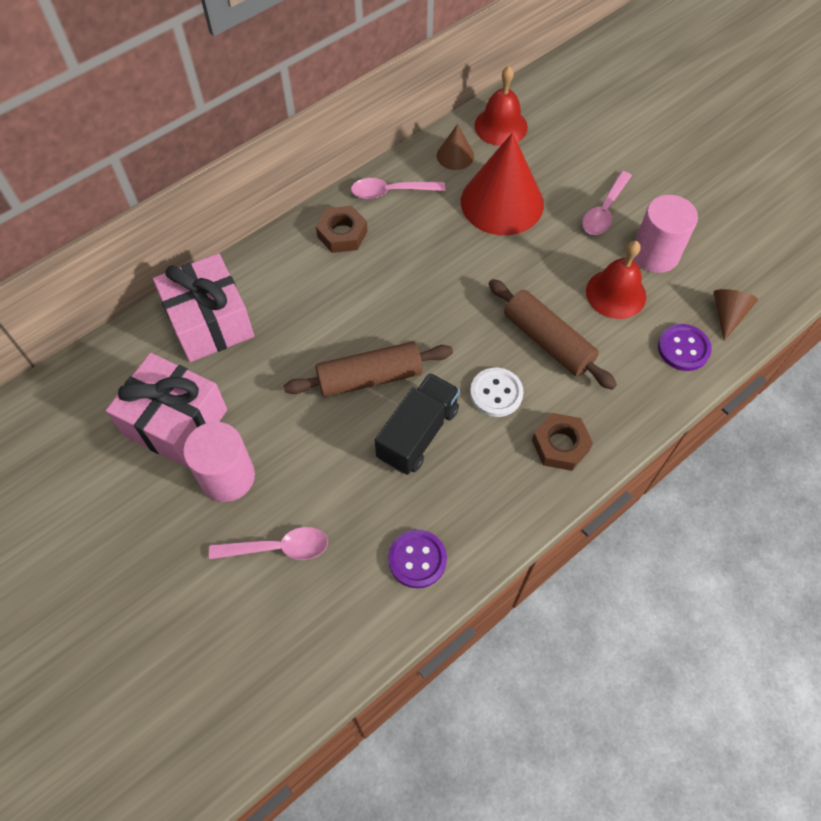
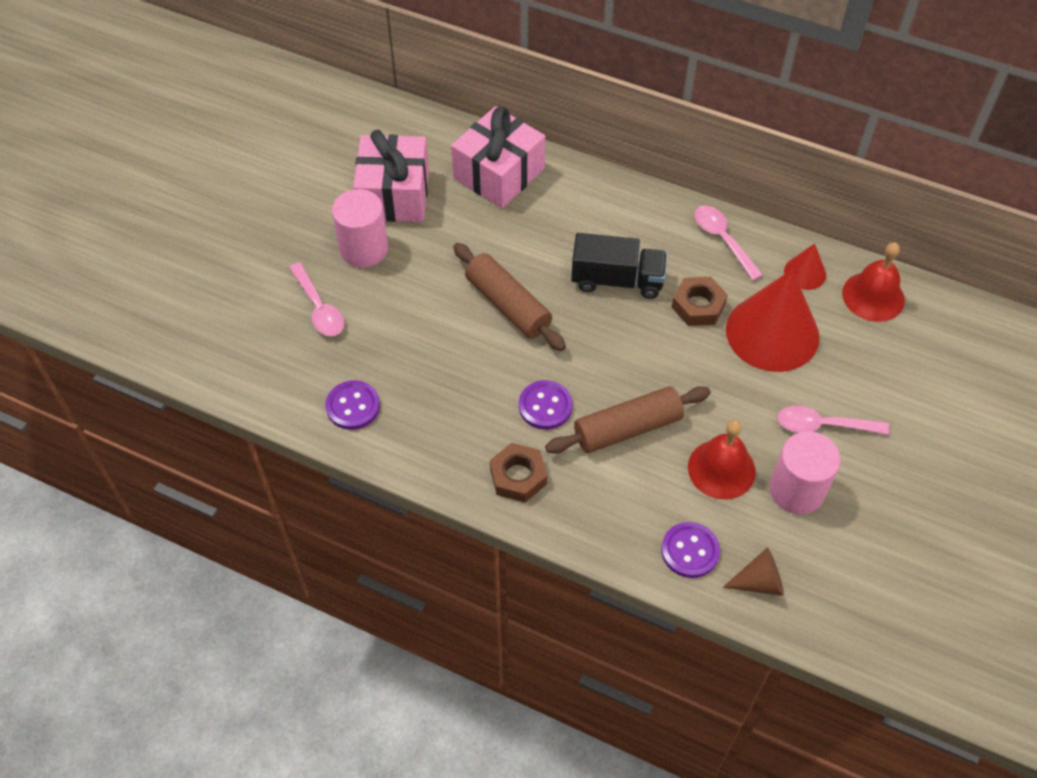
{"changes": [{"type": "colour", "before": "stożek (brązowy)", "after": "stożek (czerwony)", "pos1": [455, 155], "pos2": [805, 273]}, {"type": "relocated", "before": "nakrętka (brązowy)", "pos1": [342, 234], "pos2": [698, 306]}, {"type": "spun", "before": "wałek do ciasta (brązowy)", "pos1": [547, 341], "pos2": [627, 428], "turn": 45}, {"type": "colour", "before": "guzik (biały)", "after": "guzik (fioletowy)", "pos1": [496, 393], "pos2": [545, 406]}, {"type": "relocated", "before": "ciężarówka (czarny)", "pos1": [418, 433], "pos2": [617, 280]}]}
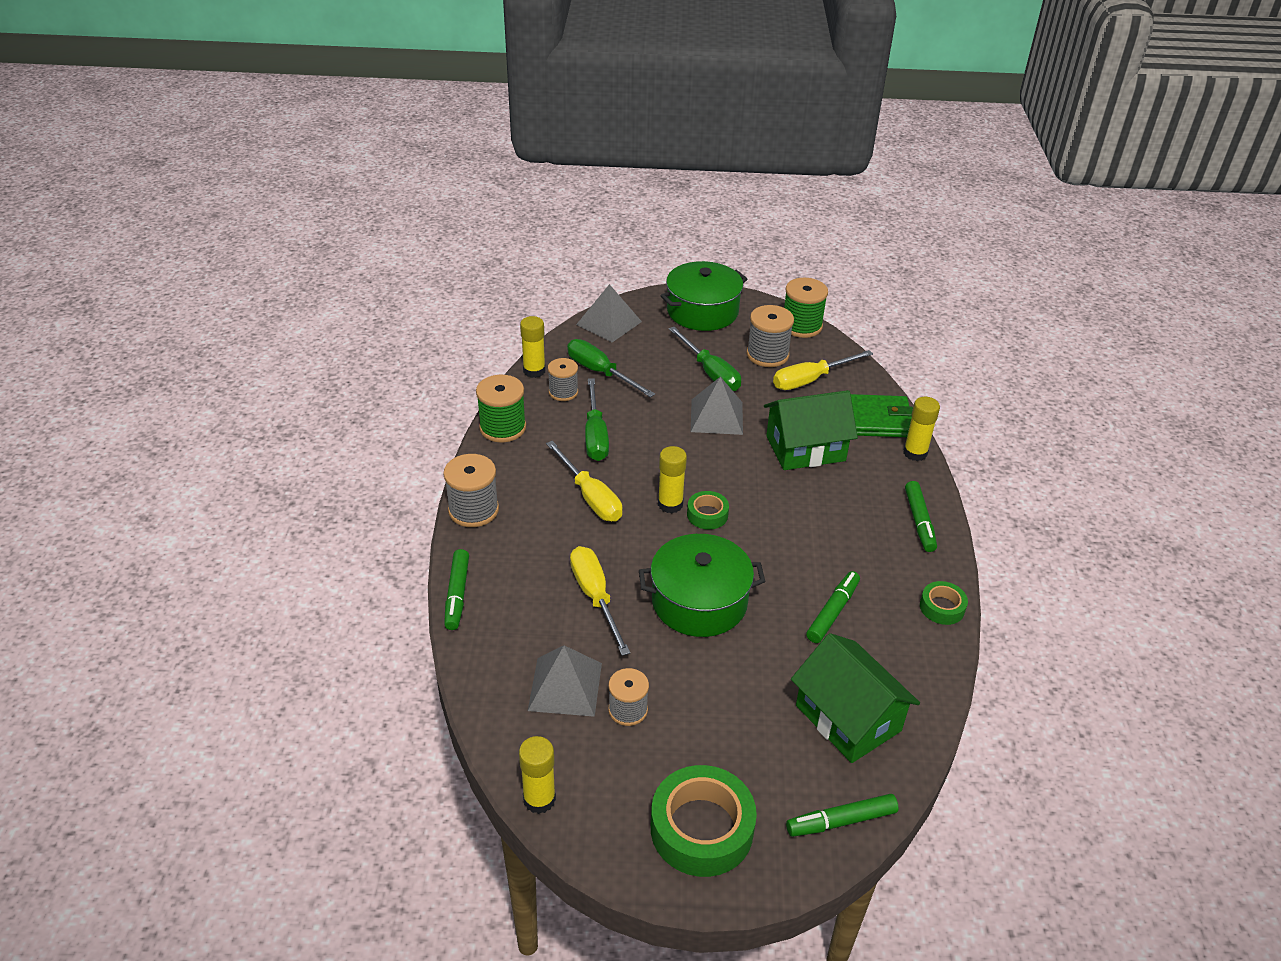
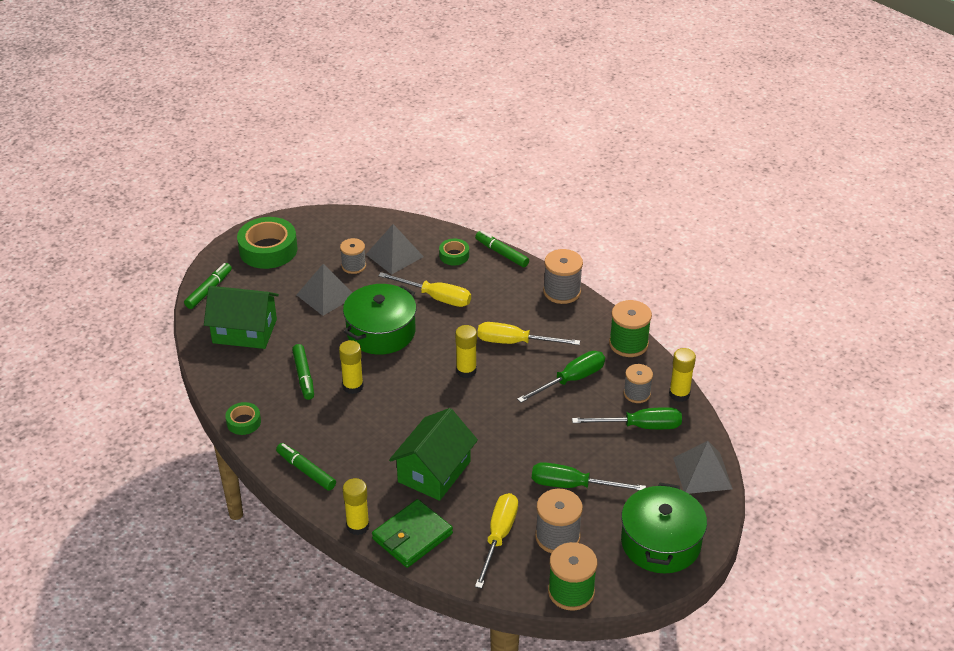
{"changes": [{"type": "relocated", "before": "piramida (szary)", "pos1": [716, 416], "pos2": [326, 295]}, {"type": "spun", "before": "śrubokręt (zielony)", "pos1": [595, 435], "pos2": [571, 380], "turn": 105}, {"type": "relocated", "before": "taśma klejąca (zielony)", "pos1": [707, 515], "pos2": [454, 255]}, {"type": "relocated", "before": "klej w sztyfcie (żółty)", "pos1": [539, 799], "pos2": [353, 386]}]}
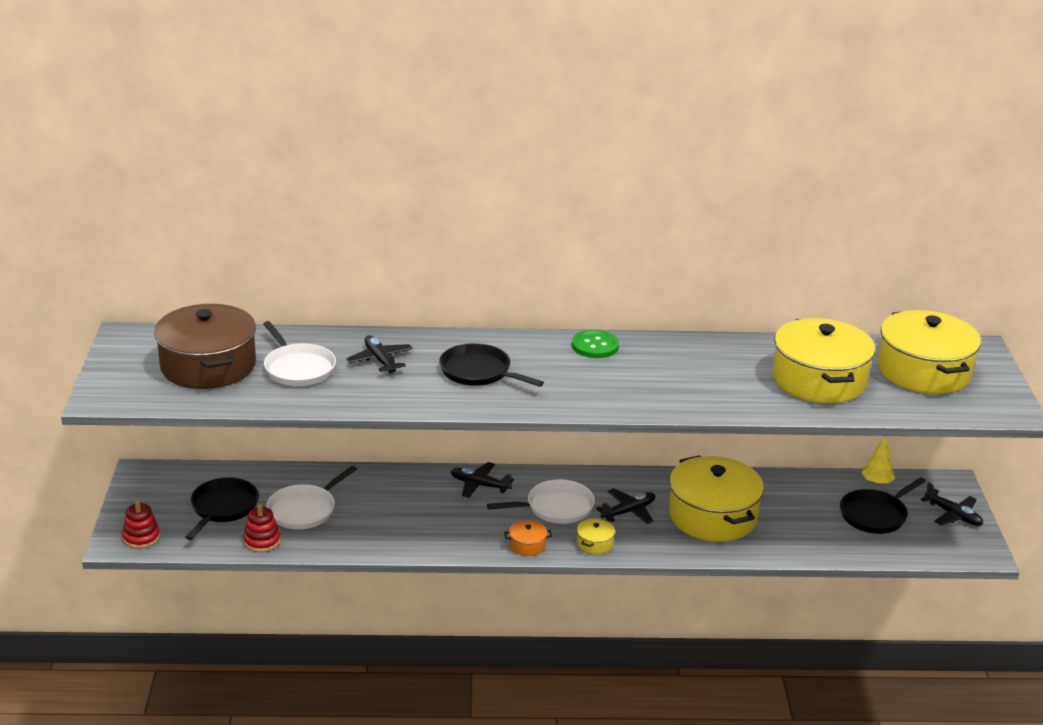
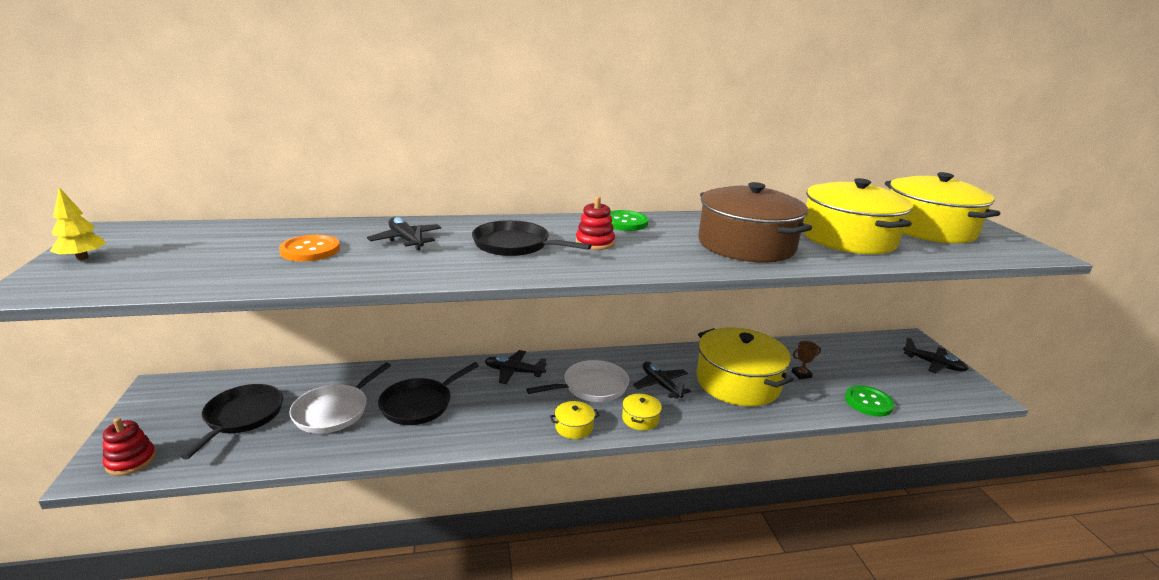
{"changes": [{"type": "relocated", "before": "garnek (brązowy)", "pos1": [208, 366], "pos2": [746, 245]}, {"type": "exchanged", "before": "patelnia (biały)", "after": "guzik (pomarańczowy)", "pos1": [298, 368], "pos2": [310, 250]}, {"type": "relocated", "before": "drzewko (żółty)", "pos1": [876, 482], "pos2": [82, 258]}, {"type": "relocated", "before": "patelnia (czarny)", "pos1": [875, 515], "pos2": [419, 404]}, {"type": "spun", "before": "samolot (czarny)", "pos1": [628, 511], "pos2": [660, 385], "turn": -75}, {"type": "relocated", "before": "zabawka nakładanka (czerwony)", "pos1": [262, 541], "pos2": [595, 243]}, {"type": "colour", "before": "garnek (pomarańczowy)", "after": "garnek (żółty)", "pos1": [527, 545], "pos2": [574, 427]}, {"type": "appeared", "after": "puchar (brązowy)", "pos2": [801, 374]}, {"type": "appeared", "after": "guzik (zielony)", "pos2": [868, 402]}]}
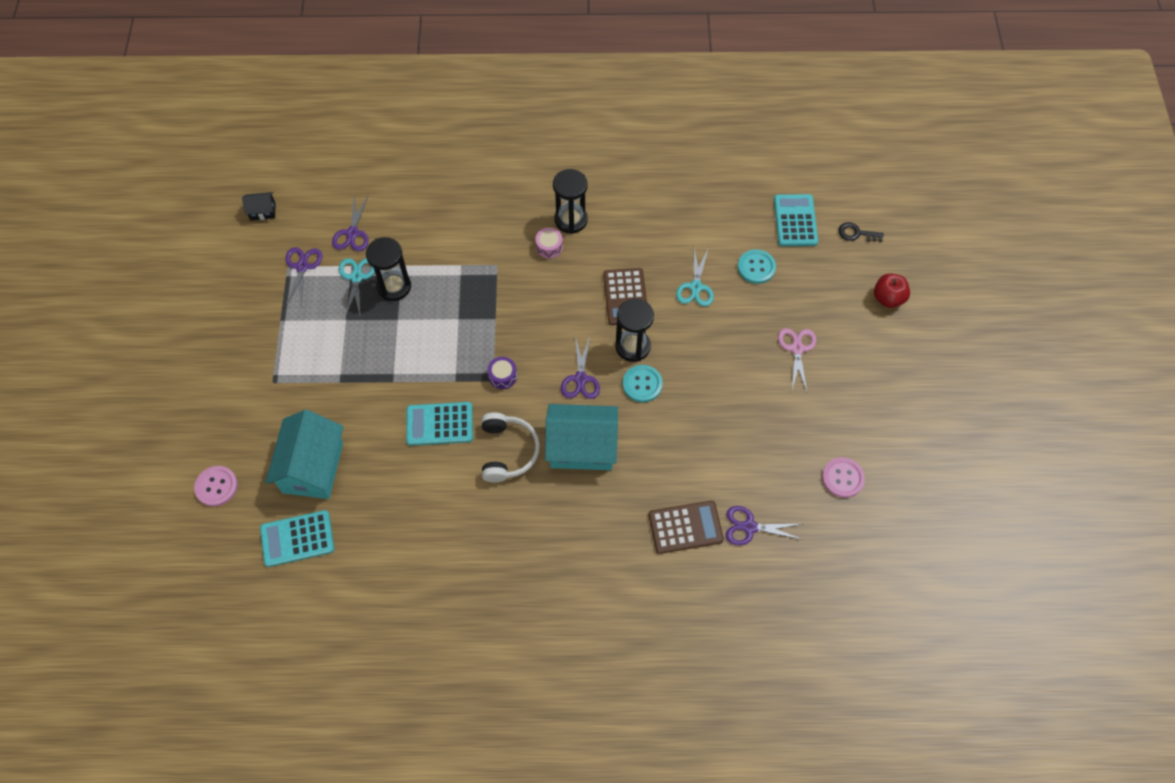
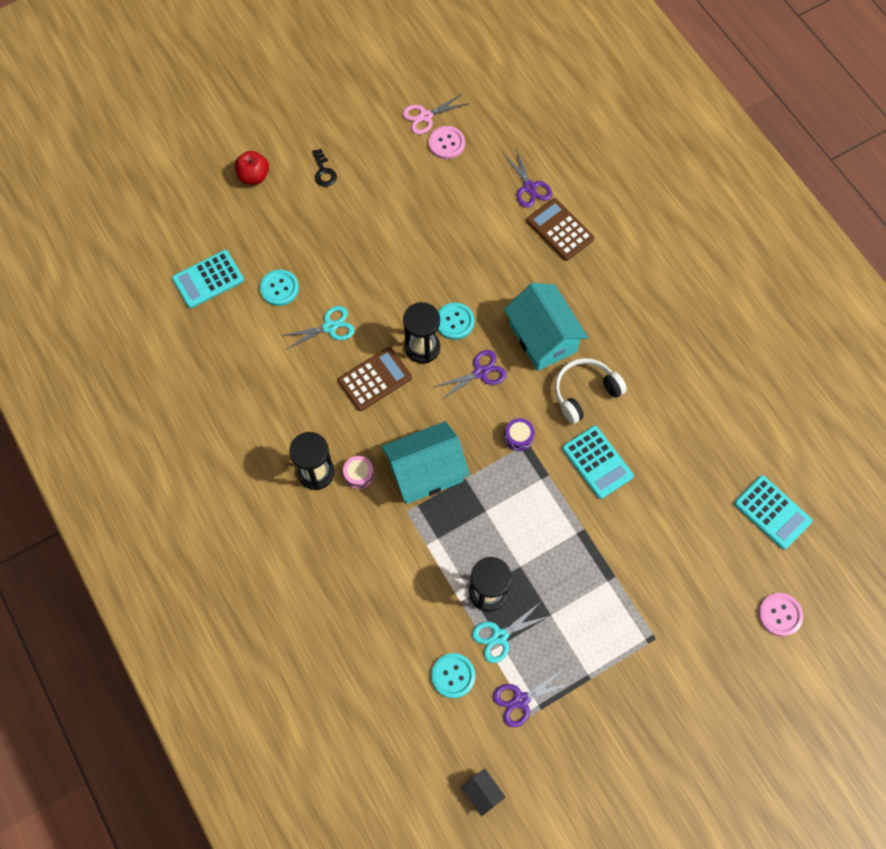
{"changes": [{"type": "exchanged", "before": "nożyczki (fioletowy)", "after": "guzik (turkusowy)", "pos1": [352, 233], "pos2": [453, 676]}, {"type": "relocated", "before": "klucz (czarny)", "pos1": [856, 233], "pos2": [323, 171]}, {"type": "relocated", "before": "nożyczki (różowy)", "pos1": [797, 349], "pos2": [425, 116]}, {"type": "relocated", "before": "domek (turkusowy)", "pos1": [313, 467], "pos2": [425, 472]}]}
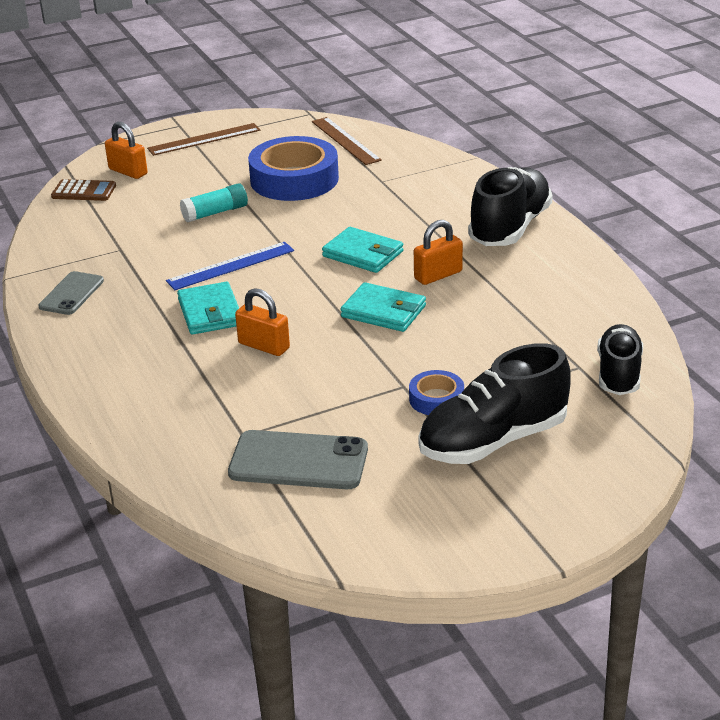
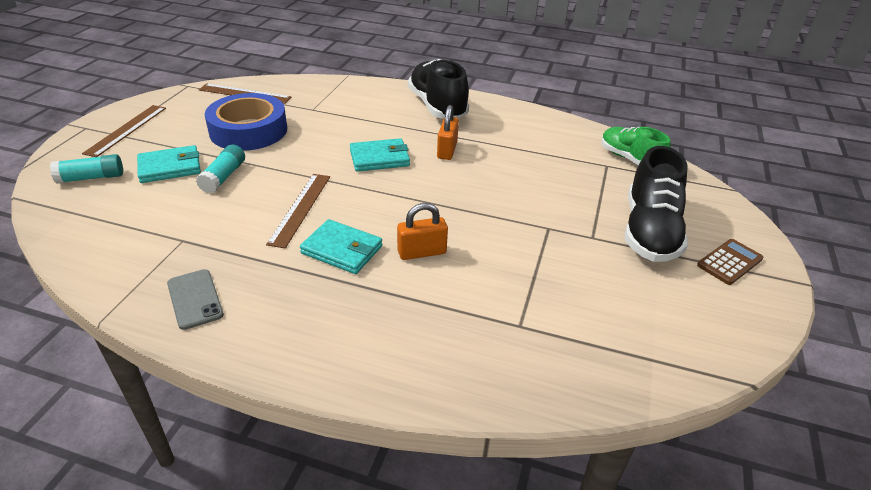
{"changes": [{"type": "exchanged", "before": "kłódka (pomarańczowy)", "after": "klej w sztyfcie (turkusowy)", "pos1": [128, 172], "pos2": [91, 178]}, {"type": "relocated", "before": "kalkulator (brązowy)", "pos1": [84, 191], "pos2": [729, 262]}, {"type": "colour", "before": "linijka (niebieski)", "after": "linijka (brązowy)", "pos1": [231, 266], "pos2": [300, 208]}, {"type": "relocated", "before": "portfel (turkusowy)", "pos1": [383, 311], "pos2": [170, 167]}, {"type": "colour", "before": "but (czarny)", "after": "but (zielony)", "pos1": [618, 374], "pos2": [629, 159]}, {"type": "missing", "before": "taśma klejąca (niebieski)", "pos1": [436, 399]}, {"type": "missing", "before": "telefon (szary)", "pos1": [298, 461]}]}
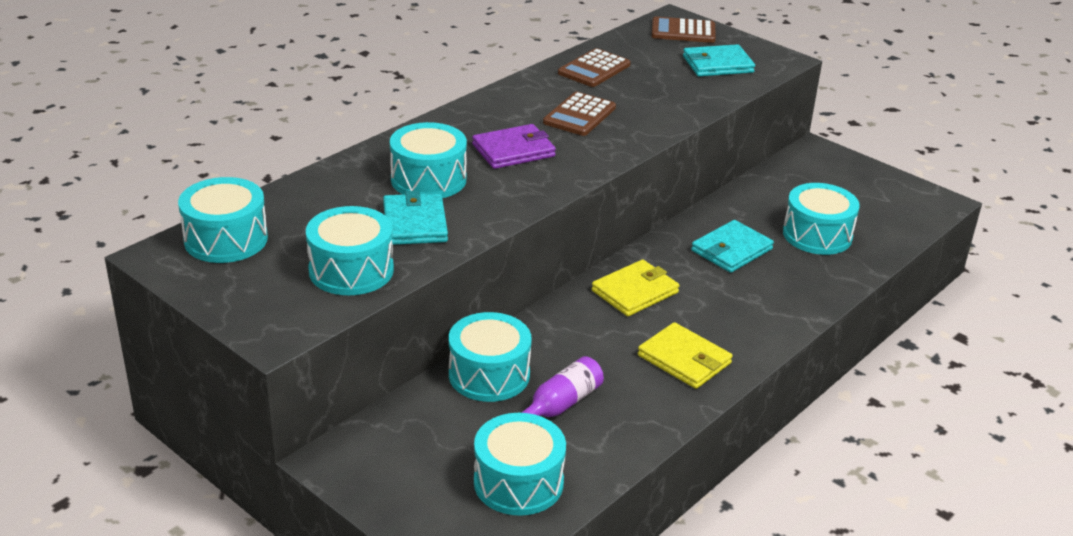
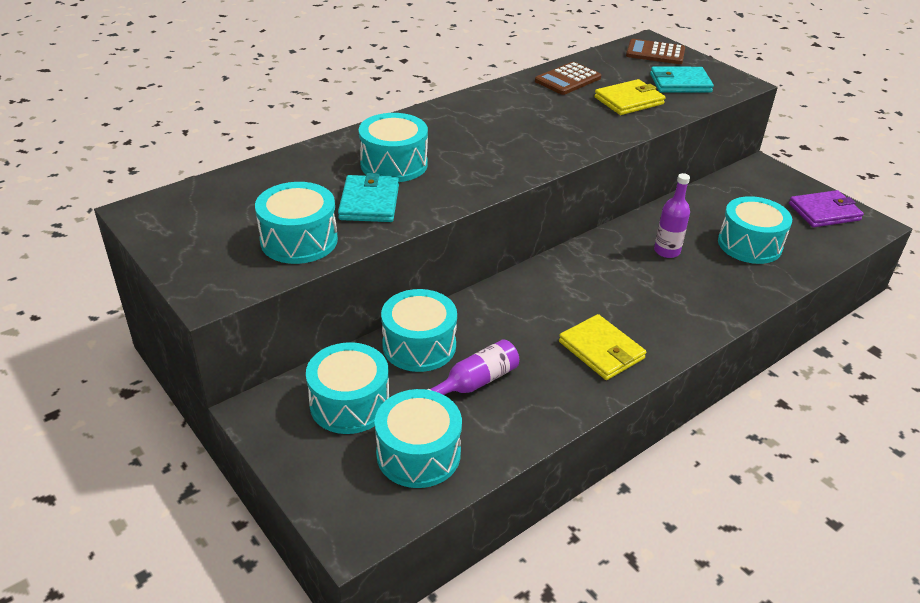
{"changes": [{"type": "missing", "before": "kalkulator (brązowy)", "pos1": [579, 115]}, {"type": "relocated", "before": "portfel (fioletowy)", "pos1": [513, 150], "pos2": [824, 212]}, {"type": "relocated", "before": "bęben (turkusowy)", "pos1": [226, 239], "pos2": [349, 403]}, {"type": "exchanged", "before": "portfel (turkusowy)", "after": "butelka (fioletowy)", "pos1": [731, 250], "pos2": [667, 251]}, {"type": "relocated", "before": "portfel (żółty)", "pos1": [635, 291], "pos2": [629, 101]}]}
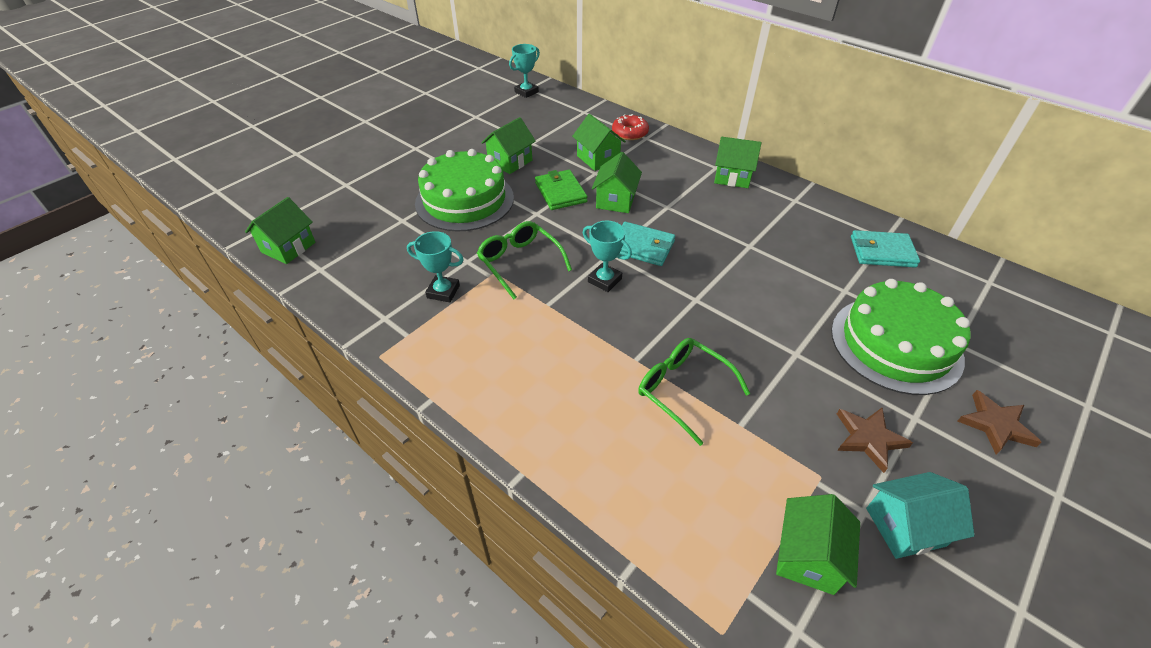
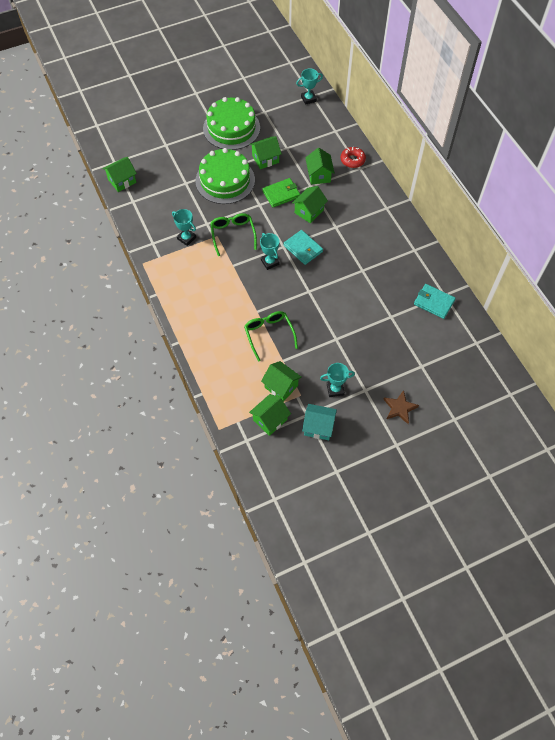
{"changes": [{"type": "relocated", "before": "domek (zielony)", "pos1": [732, 177], "pos2": [281, 386]}, {"type": "spun", "before": "portfel (zielony)", "pos1": [560, 192], "pos2": [281, 194], "turn": 60}, {"type": "relocated", "before": "tort (zielony)", "pos1": [896, 344], "pos2": [231, 128]}, {"type": "exchanged", "before": "gwiazda (brązowy)", "after": "puchar (turkusowy)", "pos1": [868, 439], "pos2": [335, 389]}]}
